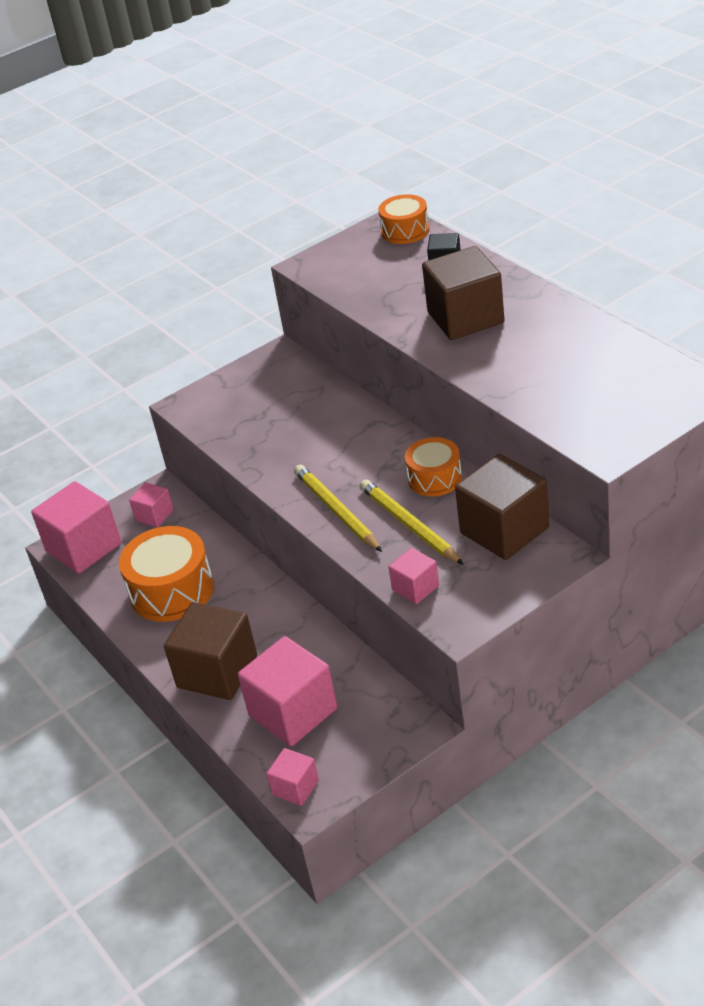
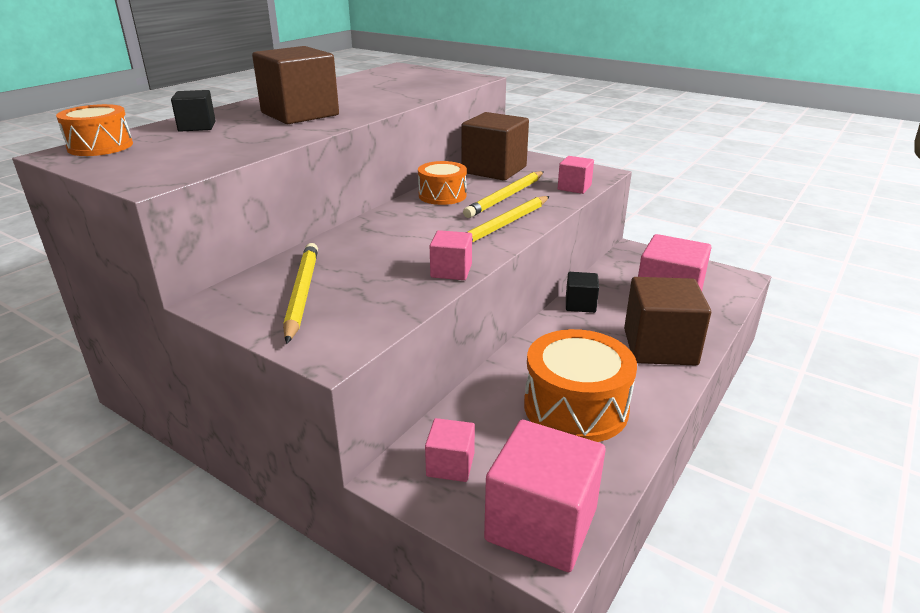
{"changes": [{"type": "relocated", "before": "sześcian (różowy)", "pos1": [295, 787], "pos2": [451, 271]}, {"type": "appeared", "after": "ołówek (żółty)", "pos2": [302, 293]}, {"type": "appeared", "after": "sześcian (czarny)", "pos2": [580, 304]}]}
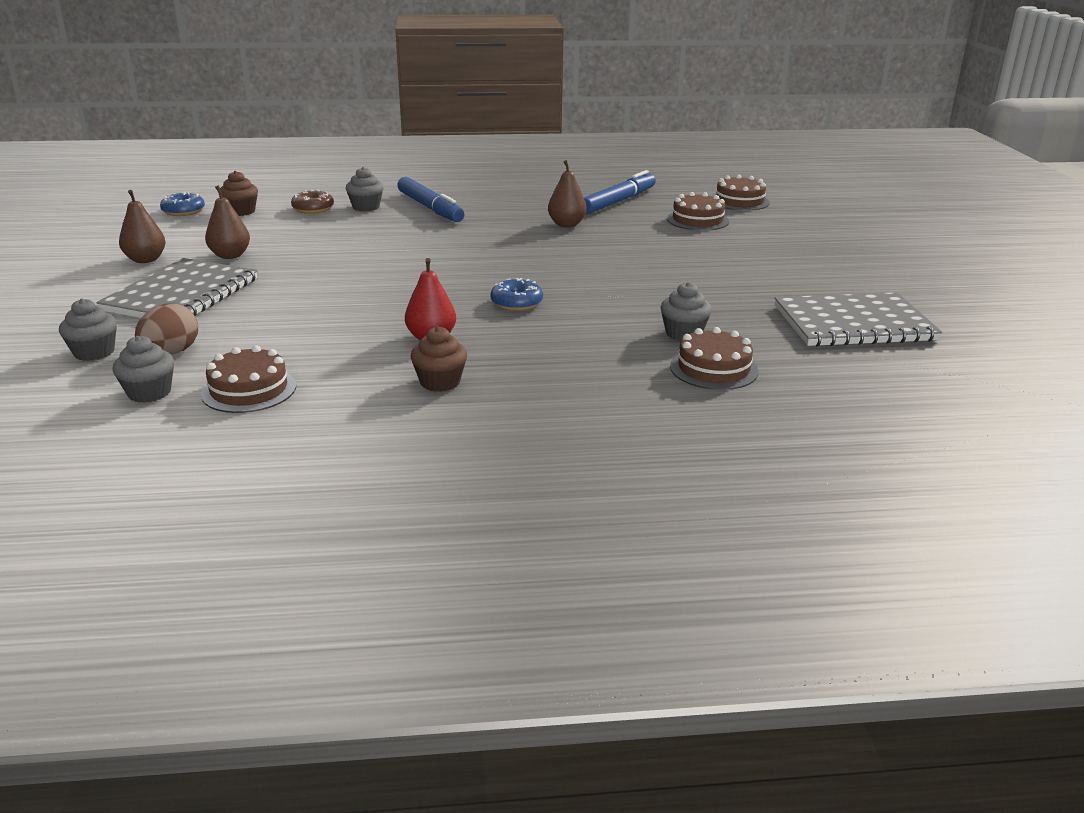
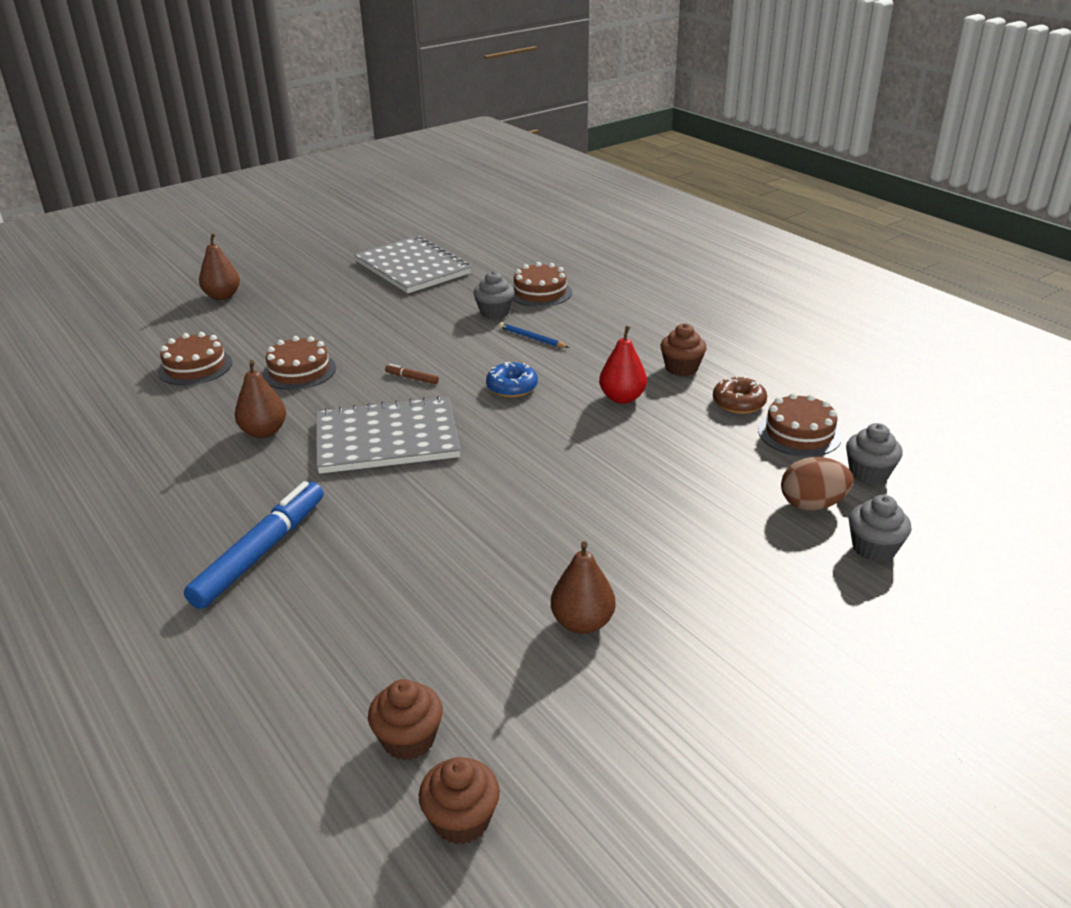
{"changes": [{"type": "missing", "before": "muffinka (szary)", "pos1": [366, 207]}, {"type": "missing", "before": "flamaster (niebieski)", "pos1": [618, 201]}, {"type": "relocated", "before": "tort (brązowy)", "pos1": [739, 201], "pos2": [299, 371]}, {"type": "relocated", "before": "gruszka (brązowy)", "pos1": [145, 260], "pos2": [222, 296]}, {"type": "relocated", "before": "donut (brązowy)", "pos1": [313, 209], "pos2": [738, 403]}, {"type": "exchanged", "before": "donut (niebieski)", "after": "muffinka (brązowy)", "pos1": [183, 211], "pos2": [461, 820]}, {"type": "relocated", "before": "zeszyt (szary)", "pos1": [182, 295], "pos2": [387, 438]}, {"type": "appeared", "after": "ołówek (niebieski)", "pos2": [532, 338]}, {"type": "appeared", "after": "flamaster (brązowy)", "pos2": [412, 378]}]}
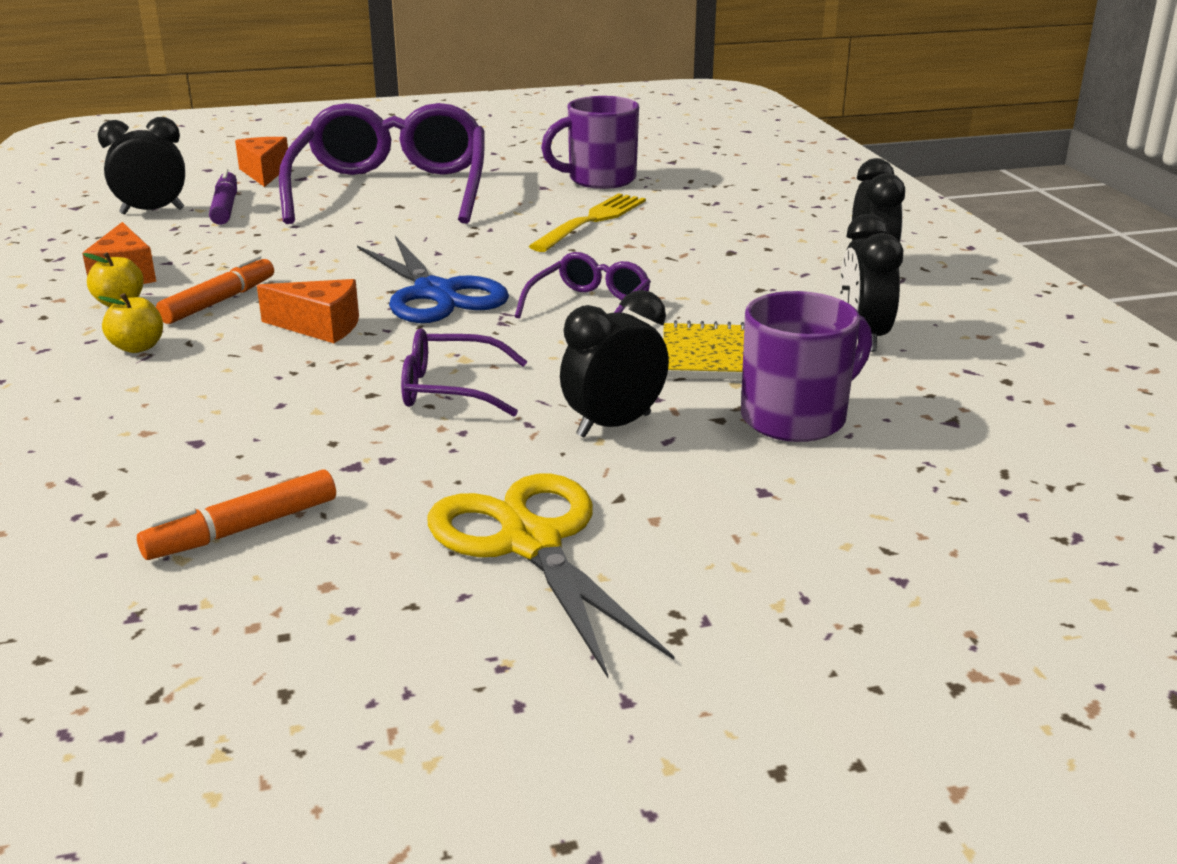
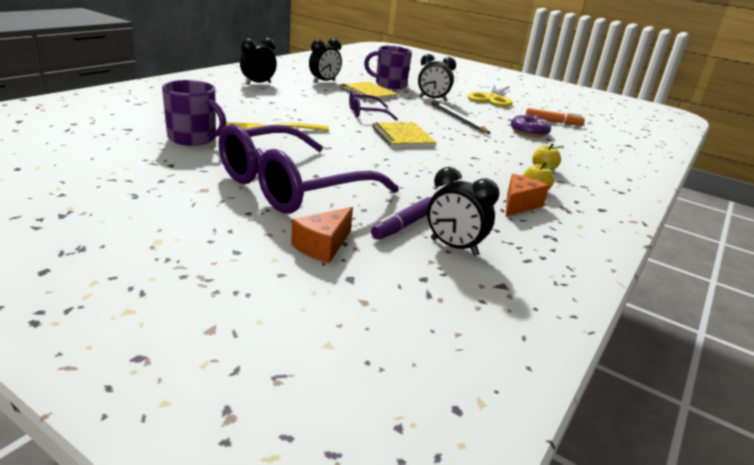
{"changes": [{"type": "exchanged", "before": "nożyczki (niebieski)", "after": "zeszyt (żółty)", "pos1": [435, 293], "pos2": [402, 137]}, {"type": "missing", "before": "flamaster (pomarańczowy)", "pos1": [219, 301]}, {"type": "missing", "before": "ser (pomarańczowy)", "pos1": [320, 327]}, {"type": "exchanged", "before": "okulary (fioletowy)", "after": "ołówek (szary)", "pos1": [450, 389], "pos2": [456, 118]}, {"type": "appeared", "after": "donut (fioletowy)", "pos2": [529, 132]}]}
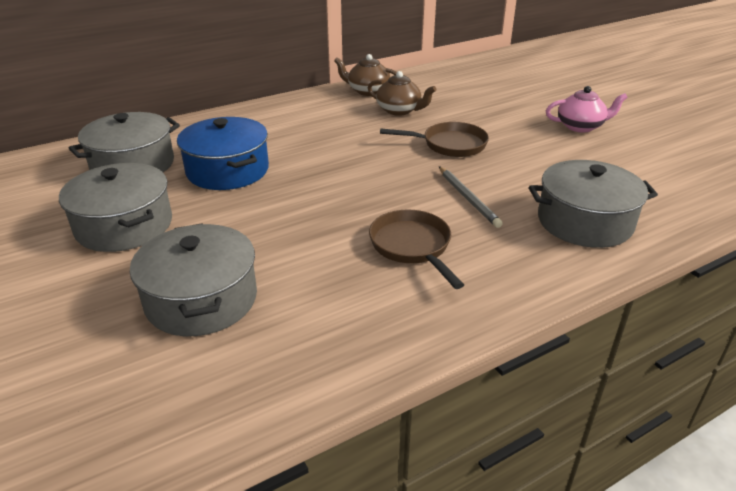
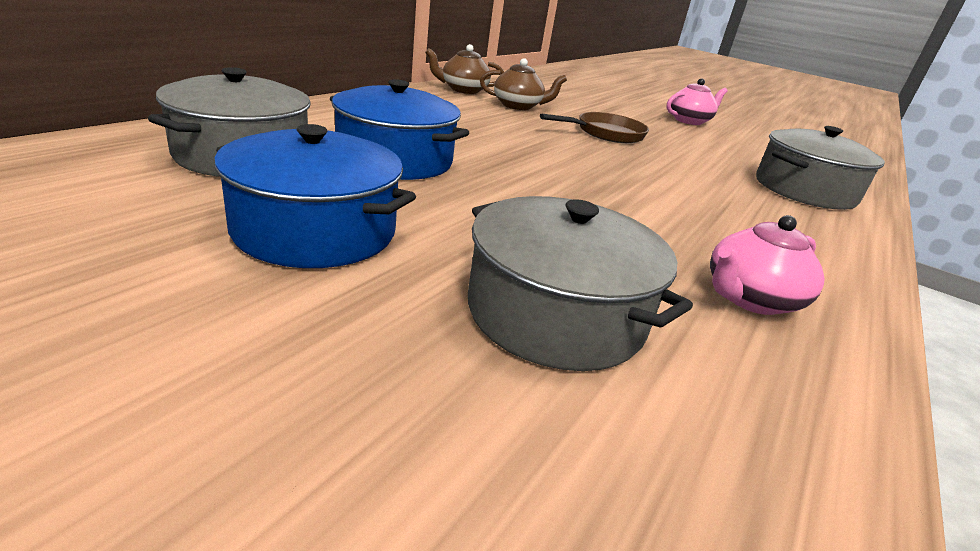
{"changes": [{"type": "colour", "before": "garnek (szary)", "after": "garnek (niebieski)", "pos1": [124, 225], "pos2": [315, 230]}, {"type": "missing", "before": "ołówek (szary)", "pos1": [468, 198]}, {"type": "missing", "before": "patelnia (brązowy)", "pos1": [412, 246]}, {"type": "appeared", "after": "imbryk (różowy)", "pos2": [749, 299]}]}
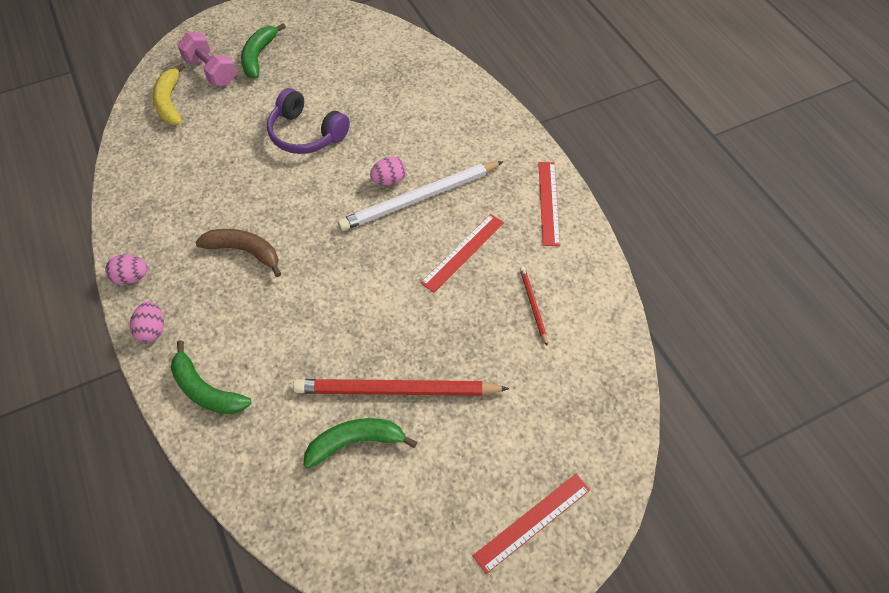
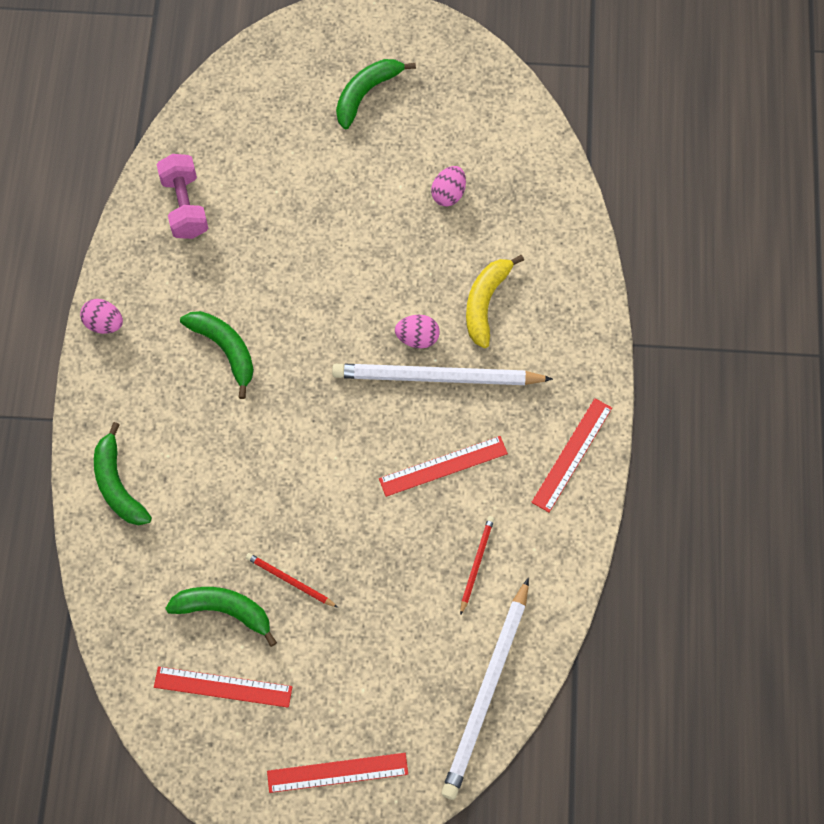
{"changes": [{"type": "relocated", "before": "hantel (różowy)", "pos1": [211, 71], "pos2": [185, 206]}, {"type": "relocated", "before": "banan (żółty)", "pos1": [170, 102], "pos2": [485, 303]}, {"type": "missing", "before": "słuchawki (fioletowy)", "pos1": [306, 134]}, {"type": "colour", "before": "banan (brązowy)", "after": "banan (zielony)", "pos1": [244, 251], "pos2": [225, 349]}, {"type": "relocated", "before": "jajko (różowy)", "pos1": [152, 329], "pos2": [448, 194]}, {"type": "size", "before": "ołówek (czerwony)", "pos1": [397, 390], "pos2": [290, 581], "scale": 0.46}, {"type": "appeared", "after": "ołówek (biały)", "pos2": [487, 691]}, {"type": "appeared", "after": "linijka (czerwony)", "pos2": [223, 687]}]}
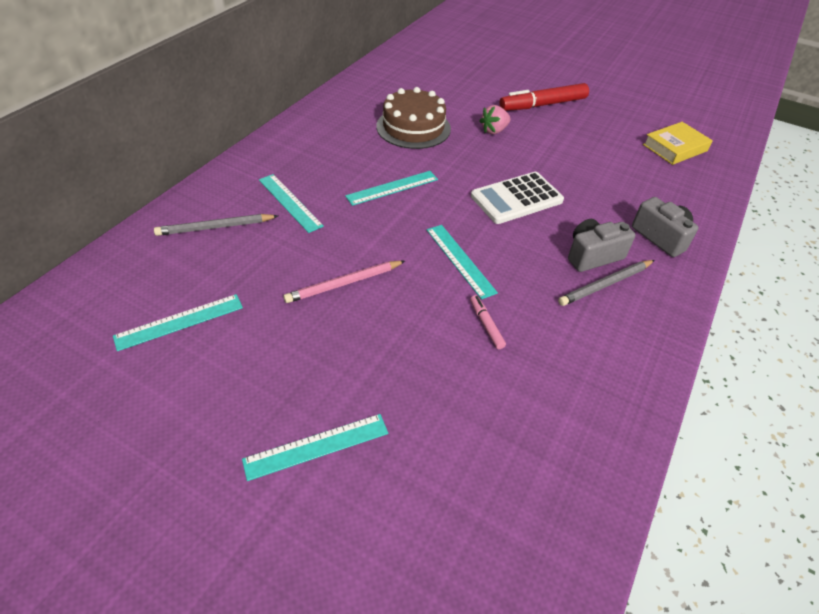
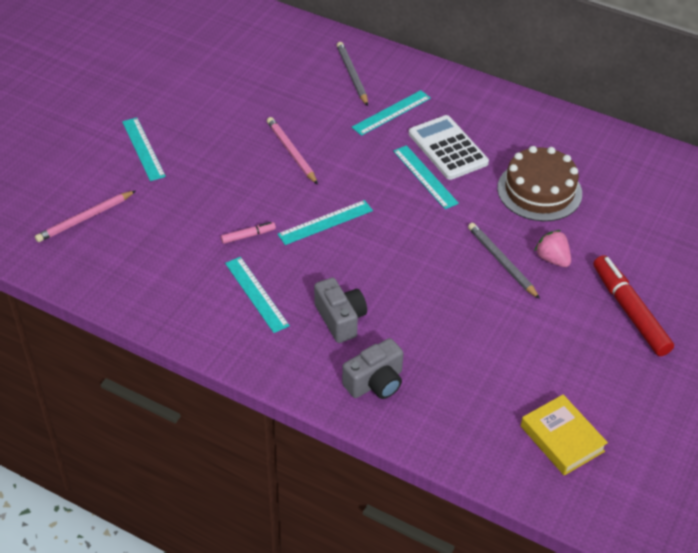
{"changes": [{"type": "relocated", "before": "kalkulator (biały)", "pos1": [516, 199], "pos2": [447, 148]}, {"type": "relocated", "before": "ołówek (szary)", "pos1": [605, 284], "pos2": [502, 262]}, {"type": "relocated", "before": "linijka (turkusowy)", "pos1": [179, 322], "pos2": [256, 294]}, {"type": "appeared", "after": "ołówek (różowy)", "pos2": [85, 218]}]}
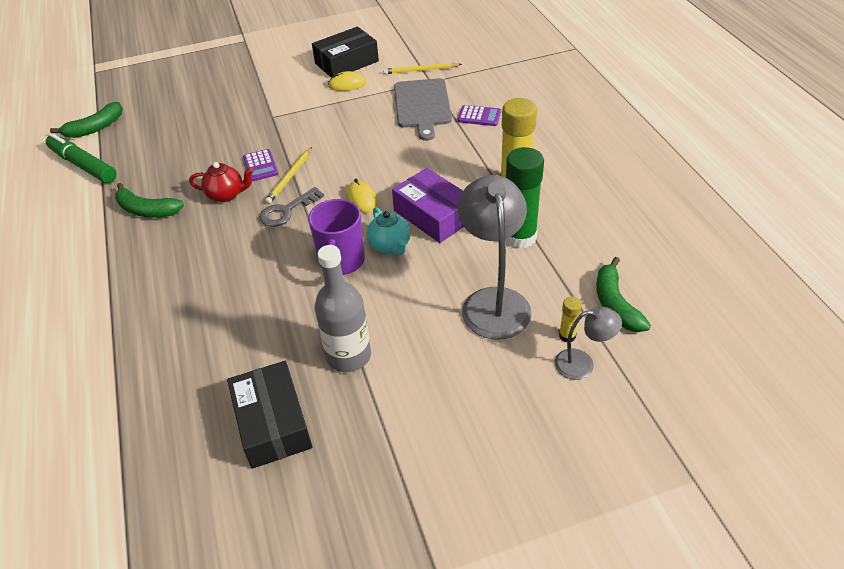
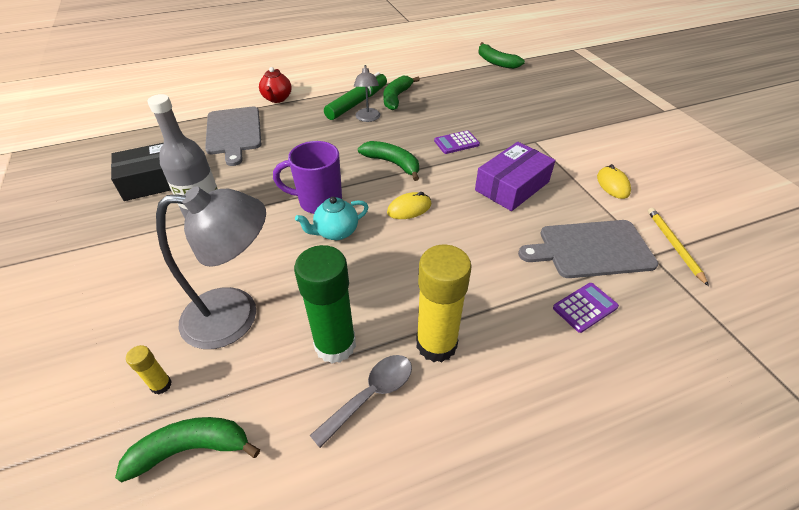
{"changes": [{"type": "missing", "before": "pudełko (czarny)", "pos1": [346, 62]}, {"type": "spun", "before": "kalkulator (fioletowy)", "pos1": [479, 116], "pos2": [585, 307], "turn": -135}, {"type": "relocated", "before": "flamaster (zielony)", "pos1": [83, 165], "pos2": [357, 103]}, {"type": "missing", "before": "ołówek (żółty)", "pos1": [290, 177]}, {"type": "relocated", "before": "imbryk (czerwony)", "pos1": [226, 195], "pos2": [277, 99]}, {"type": "relocated", "before": "pudełko (fioletowy)", "pos1": [433, 215], "pos2": [512, 186]}, {"type": "exchanged", "before": "klucz (szary)", "after": "banan (zielony)", "pos1": [286, 211], "pos2": [392, 163]}, {"type": "relocated", "before": "lampka (szary)", "pos1": [582, 364], "pos2": [368, 118]}, {"type": "appeared", "after": "deska do krojenia (szary)", "pos2": [234, 132]}, {"type": "appeared", "after": "łyżka (szary)", "pos2": [371, 395]}]}
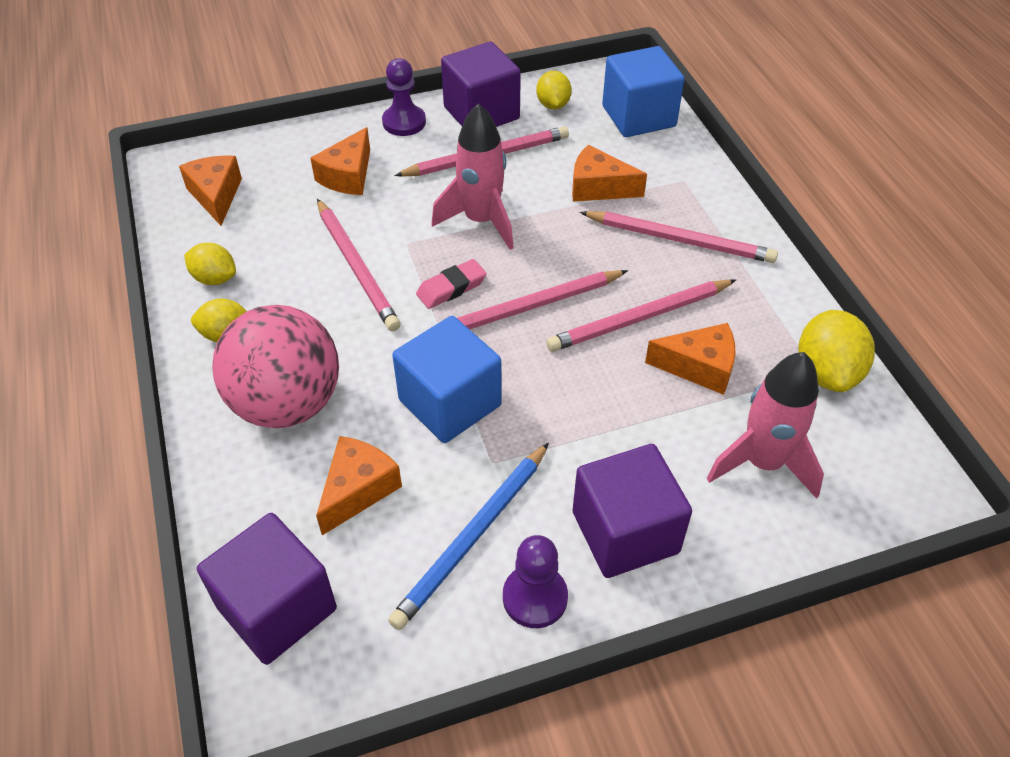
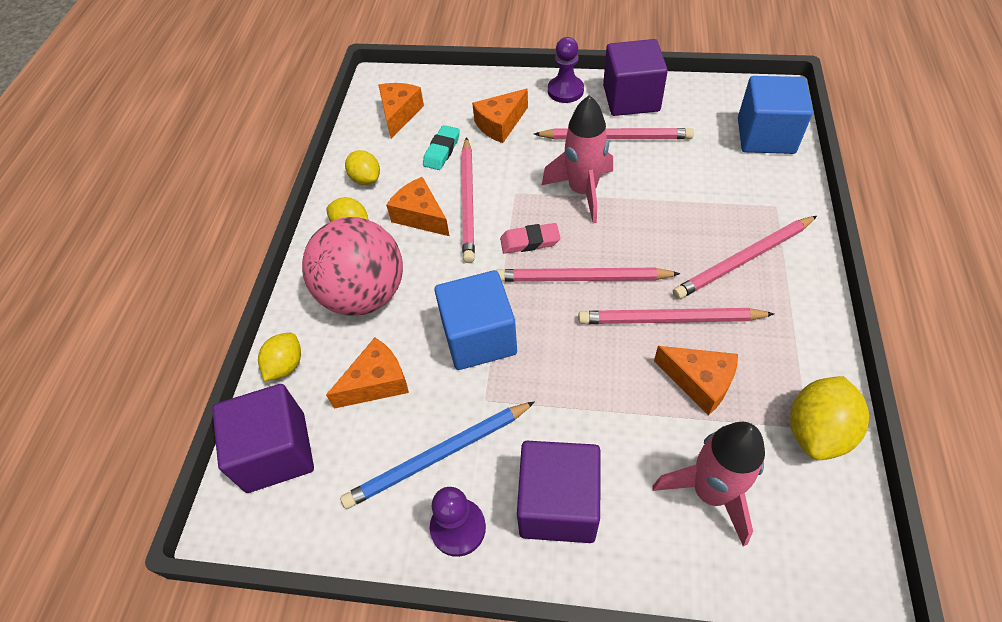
{"changes": [{"type": "relocated", "before": "cytryna (żółty)", "pos1": [553, 105], "pos2": [285, 365]}, {"type": "relocated", "before": "ser (pomarańczowy)", "pos1": [598, 188], "pos2": [420, 216]}, {"type": "spun", "before": "ołówek (różowy)", "pos1": [680, 240], "pos2": [743, 260], "turn": 105}, {"type": "appeared", "after": "gumka do mazania (turkusowy)", "pos2": [442, 151]}]}
